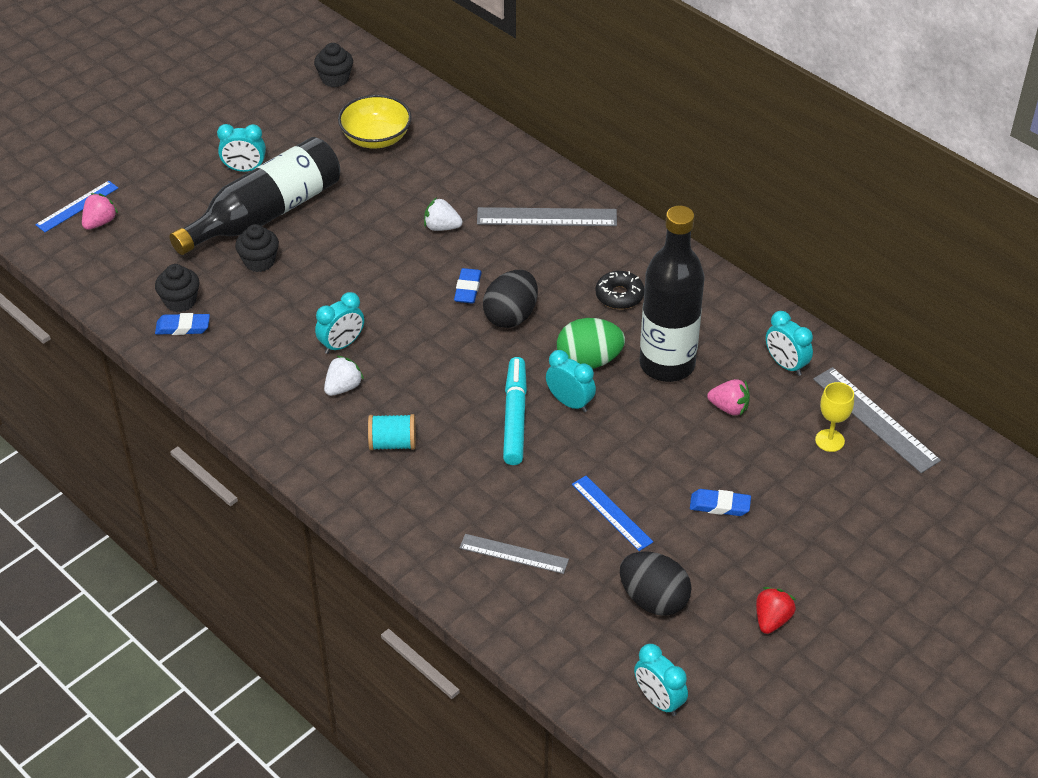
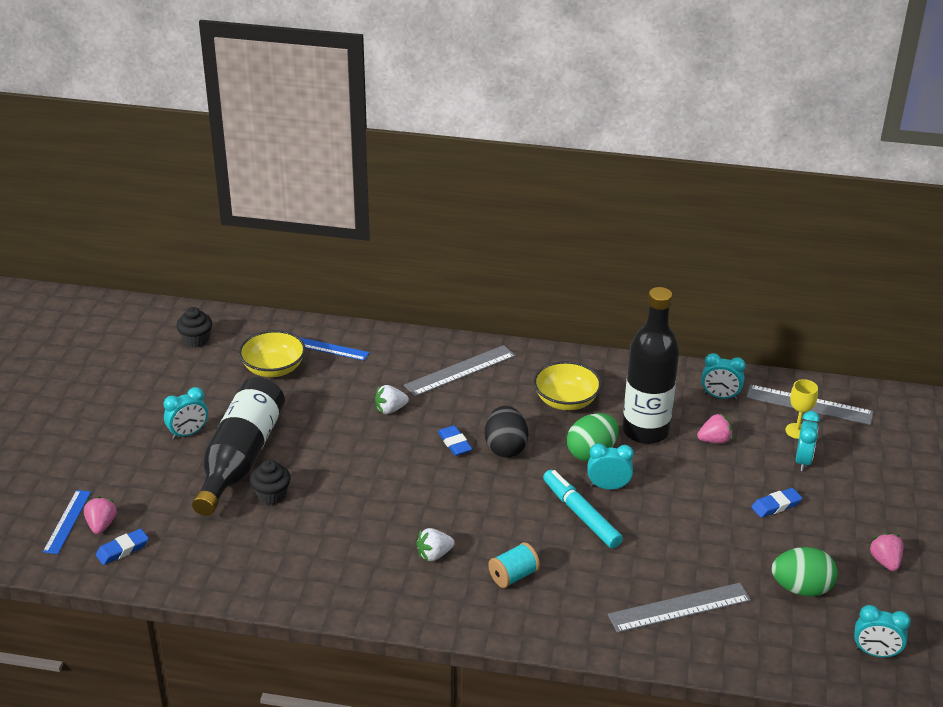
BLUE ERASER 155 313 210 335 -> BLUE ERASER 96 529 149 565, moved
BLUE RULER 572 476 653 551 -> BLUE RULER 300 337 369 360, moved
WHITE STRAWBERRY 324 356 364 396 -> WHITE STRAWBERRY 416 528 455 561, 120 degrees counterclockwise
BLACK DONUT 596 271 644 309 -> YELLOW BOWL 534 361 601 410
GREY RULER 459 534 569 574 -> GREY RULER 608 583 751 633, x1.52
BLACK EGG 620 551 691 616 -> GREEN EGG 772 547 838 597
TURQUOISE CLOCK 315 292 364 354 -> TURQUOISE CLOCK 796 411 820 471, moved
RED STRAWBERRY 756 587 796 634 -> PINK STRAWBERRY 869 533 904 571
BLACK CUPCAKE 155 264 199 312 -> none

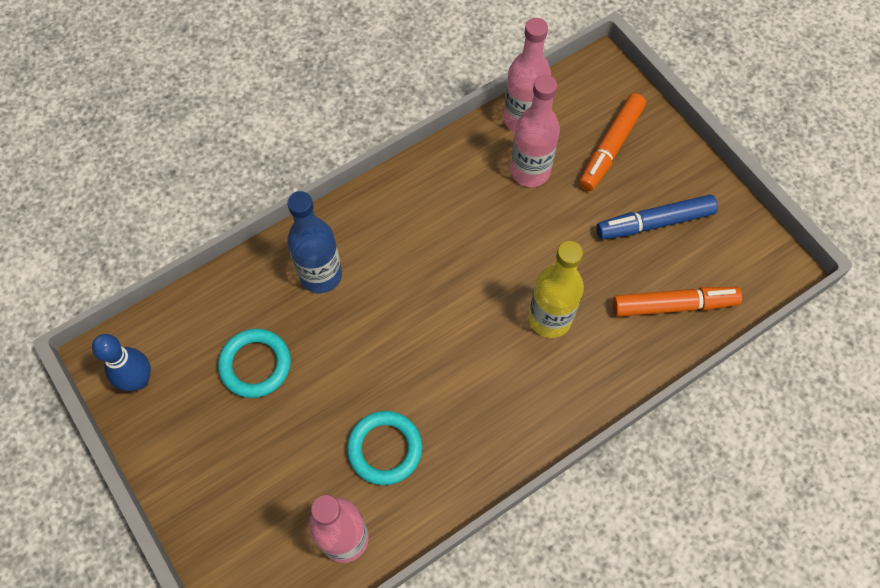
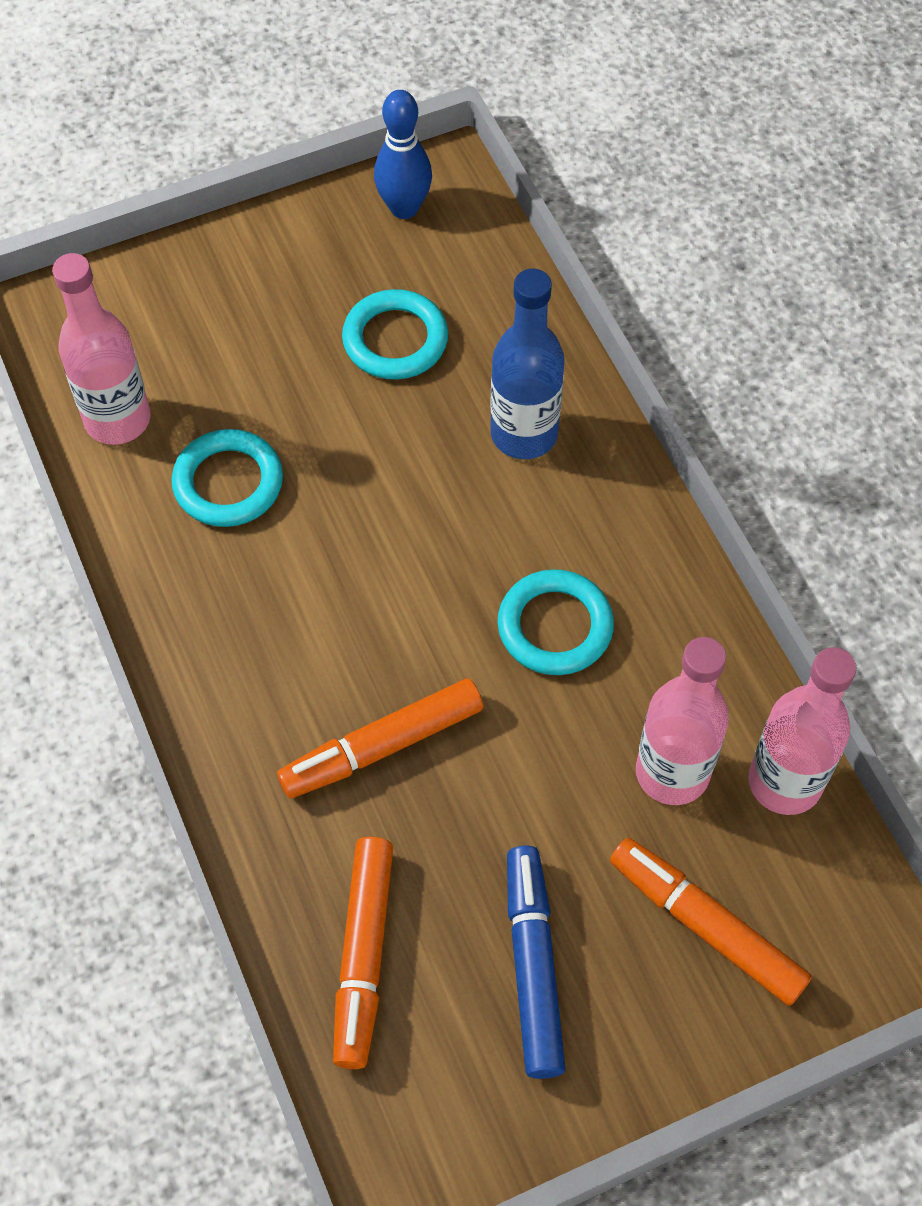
YELLOW BOTTLE 529 241 584 338 -> ORANGE MARKER 277 679 483 798
none -> TURQUOISE RING 497 569 614 675

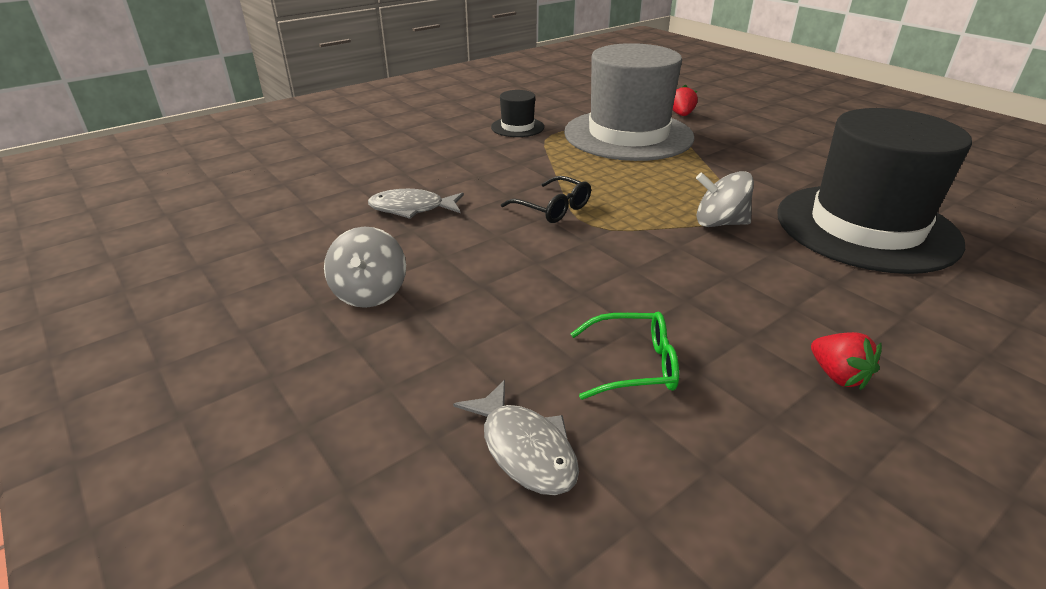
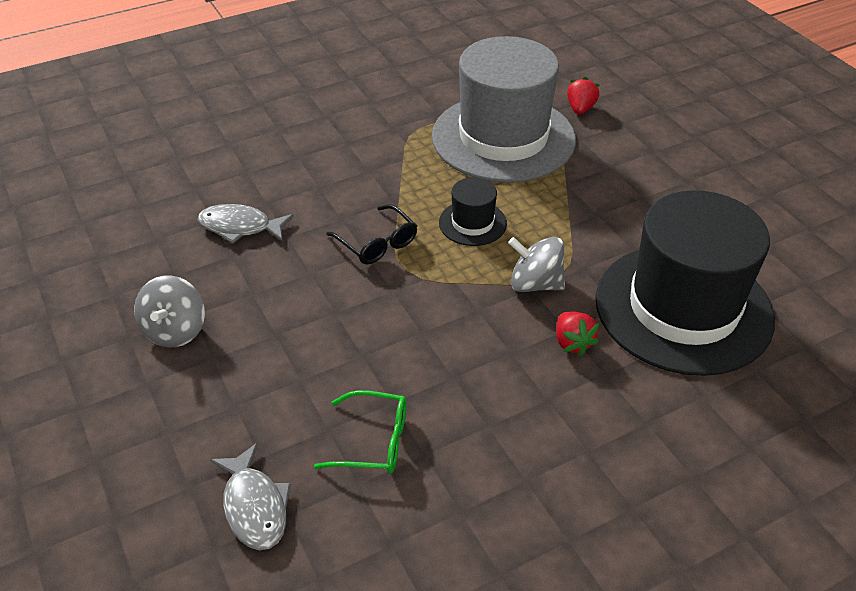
BLACK HAT 491 90 544 137 -> BLACK HAT 439 177 507 246, moved
RED STRAWBERRY 811 332 882 390 -> RED STRAWBERRY 556 312 599 356, moved

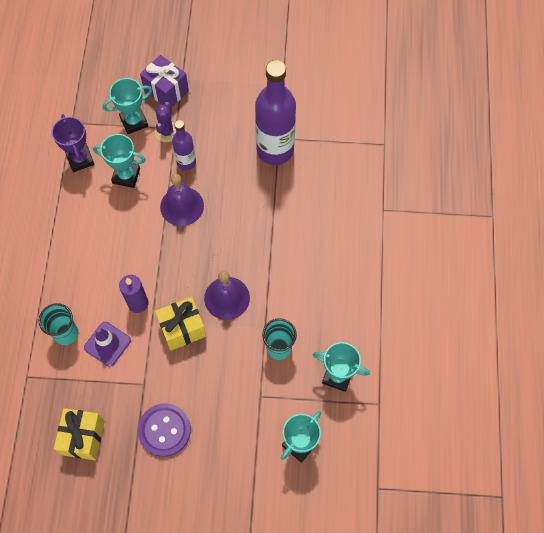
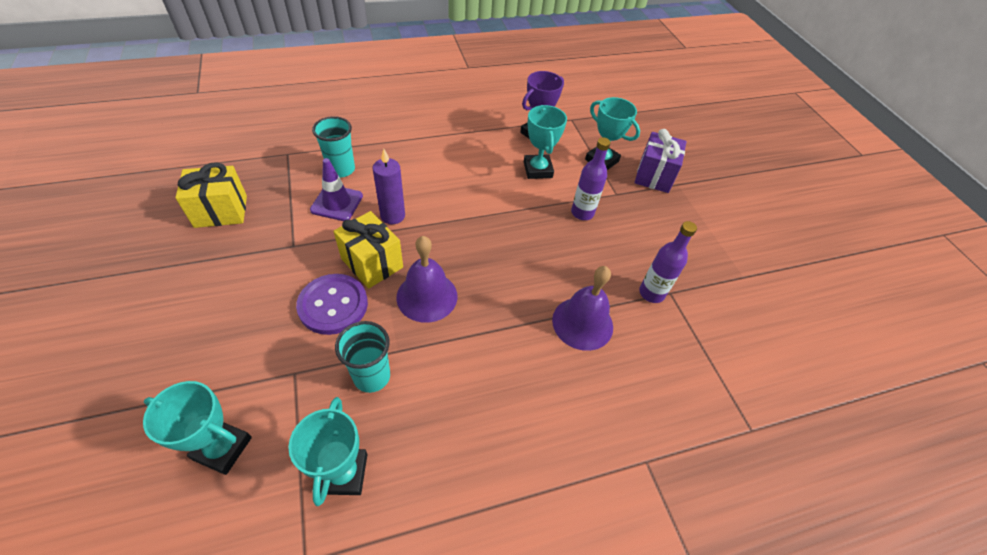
PURPLE BUTTON 138 403 191 457 -> PURPLE BUTTON 296 274 368 335, moved
PURPLE BELL 160 174 204 226 -> PURPLE BELL 552 266 613 351, moved
PURPLE BOTTLE 255 60 296 165 -> PURPLE BOTTLE 639 221 697 303, x0.52
PURPLE CACTUS 155 102 176 142 -> none

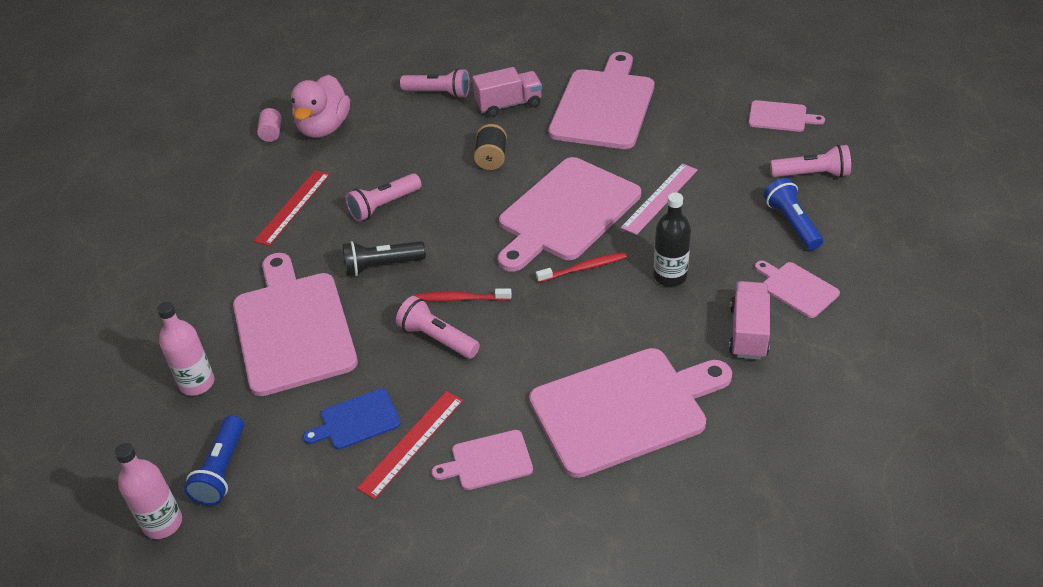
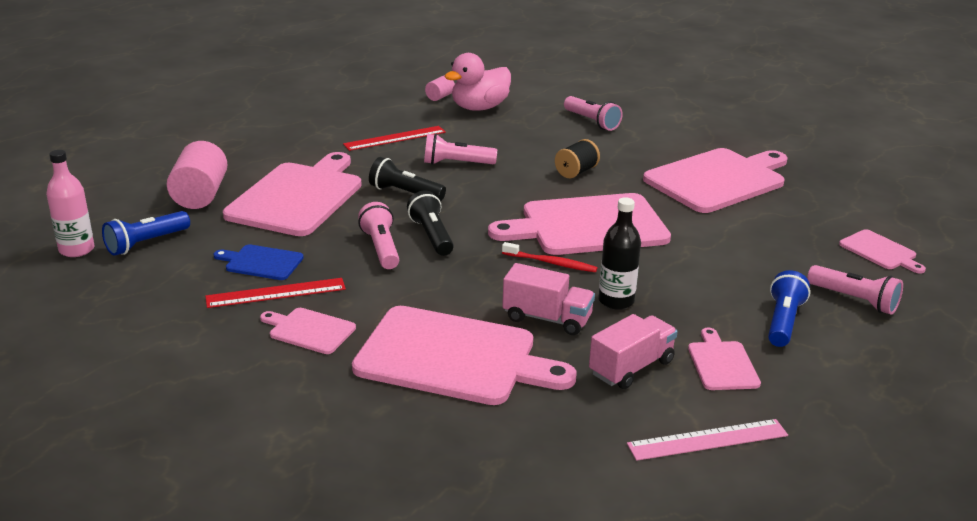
PINK BOTTLE 157 302 214 396 -> PINK CYLINDER 167 141 228 209
RED TOOTHBRUSH 415 289 512 301 -> BLACK FLASHLIGHT 407 191 454 256
PINK TRUCK 472 67 542 117 -> PINK TRUCK 502 263 595 335, moved
PINK RULER 621 163 698 235 -> PINK RULER 627 419 788 461, moved

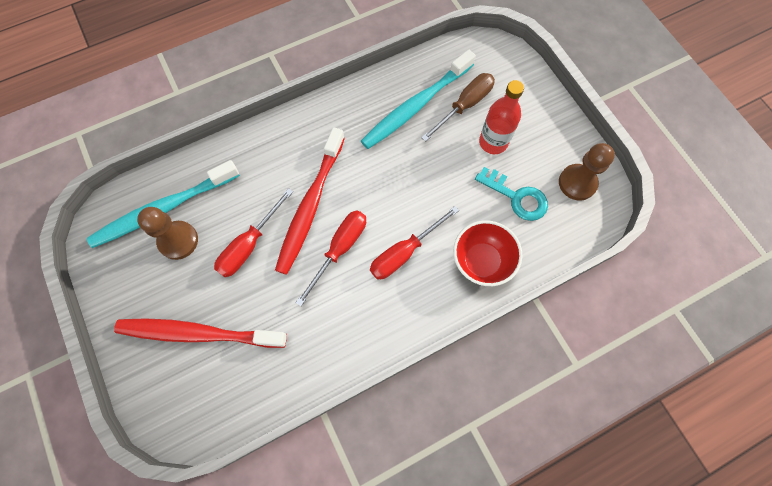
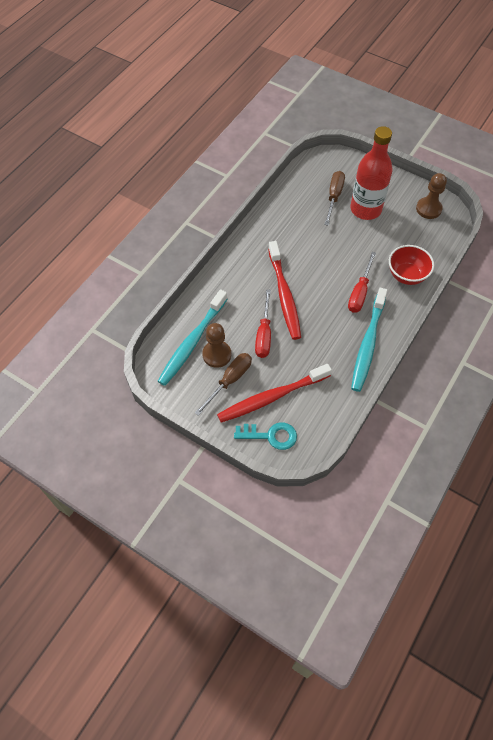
none -> BROWN SCREWDRIVER 195 353 252 416
TURQUOISE KEY 475 167 548 221 -> TURQUOISE KEY 234 422 297 450, moved
RED BOTTLE 479 80 524 154 -> RED BOTTLE 351 126 392 220, x1.56
TURQUOISE TOOTHBRUSH 361 50 476 149 -> TURQUOISE TOOTHBRUSH 351 288 387 392, moved
RED SCREWDRIVER 295 210 366 306 -> none

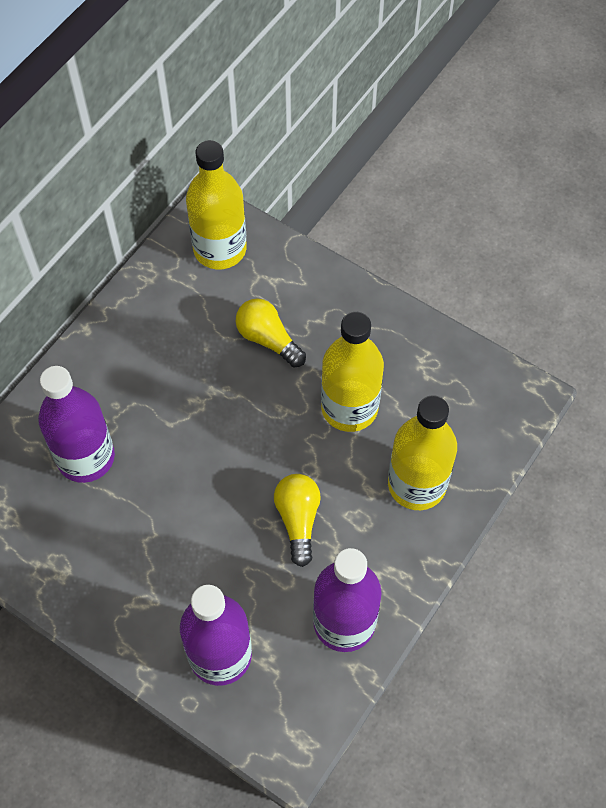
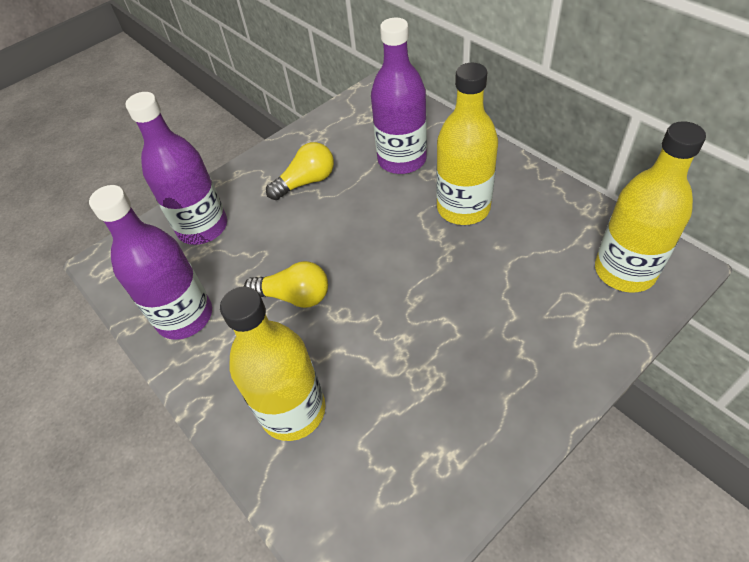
YELLOW LIGHT BULB 236 298 306 367 -> YELLOW LIGHT BULB 266 142 334 200, moved
YELLOW BOTTLE 321 312 384 432 -> YELLOW BOTTLE 436 63 498 225, moved

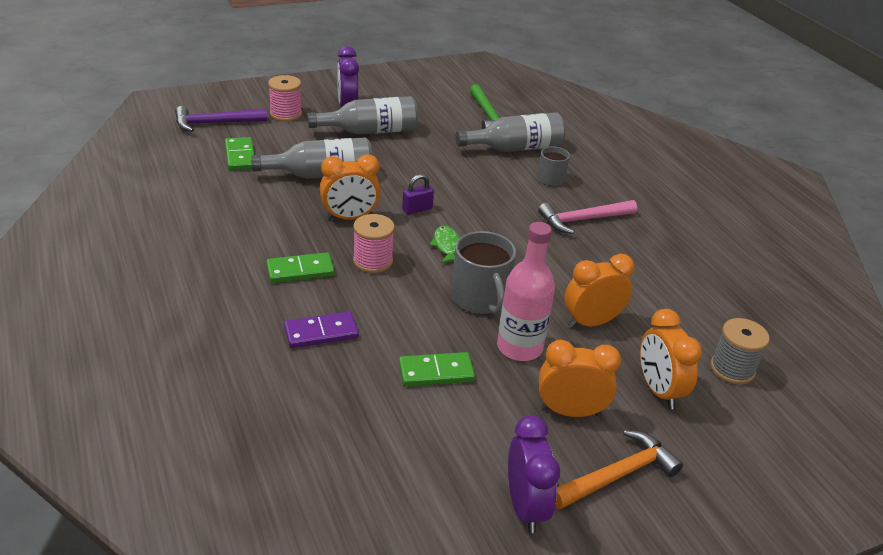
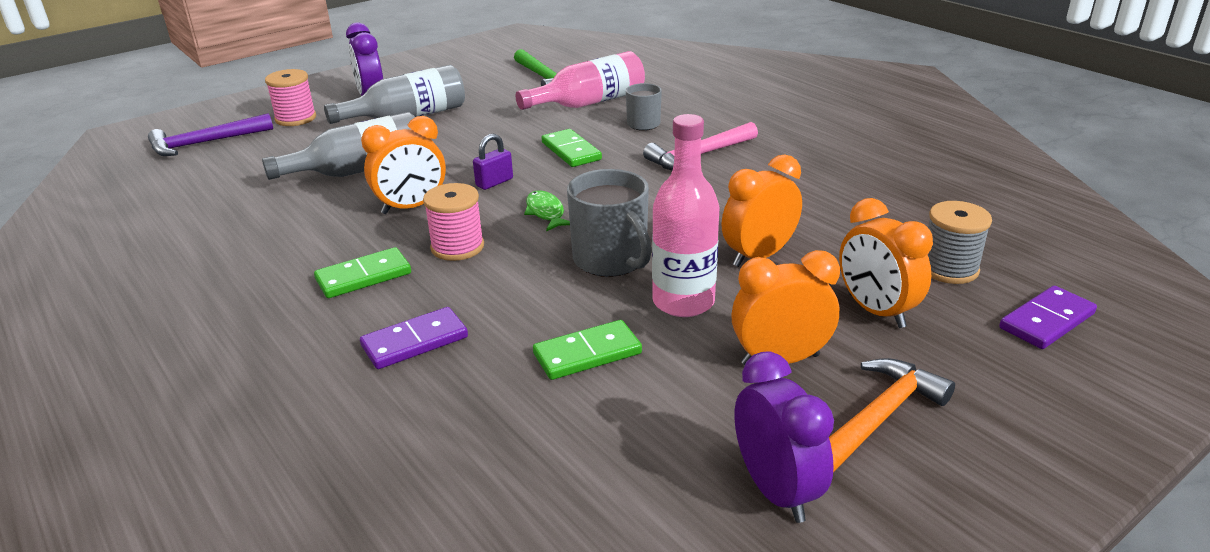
GREY BOTTLE 455 112 566 152 -> PINK BOTTLE 516 51 645 110
GREEN DOMINO 225 137 255 170 -> GREEN DOMINO 542 129 602 167, moved
none -> PURPLE DOMINO 999 286 1097 349

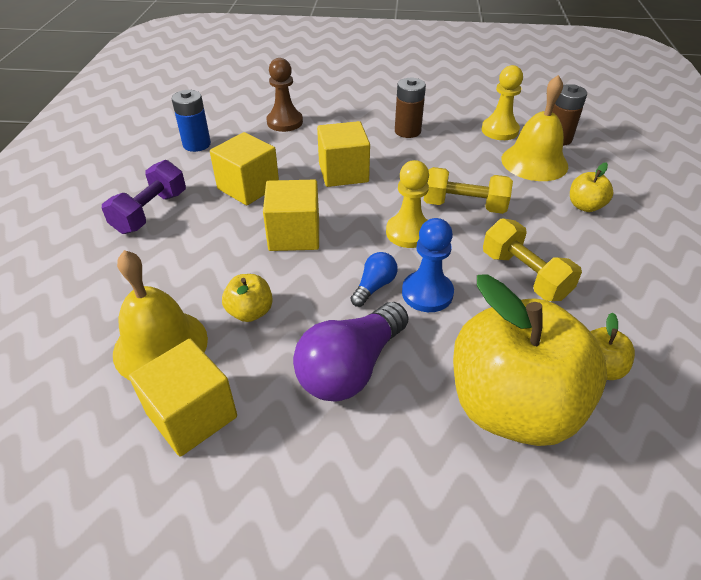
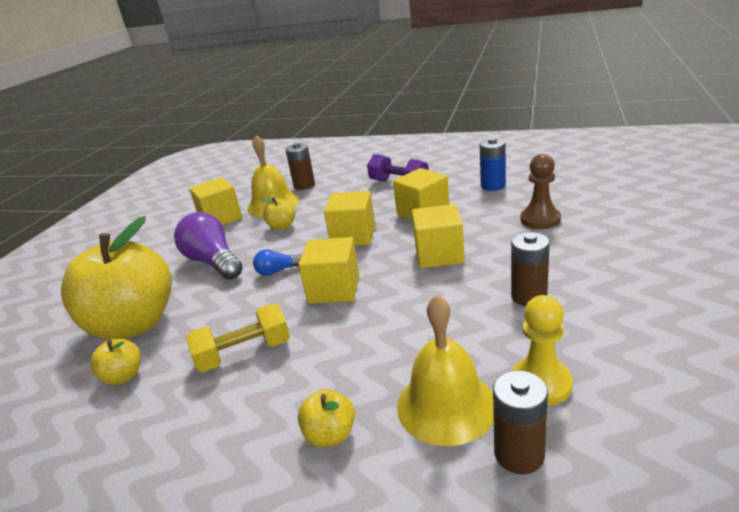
BLUE LIGHT BULB 351 252 398 307 -> BLUE LIGHT BULB 253 249 302 276, 120 degrees clockwise
none -> BROWN BATTERY 286 143 315 190
YELLOW PAWN 386 160 429 248 -> YELLOW CUBE 298 237 359 304
BLUE PAWN 402 218 454 312 -> none
YELLOW DUMBBELL 424 167 513 214 -> none

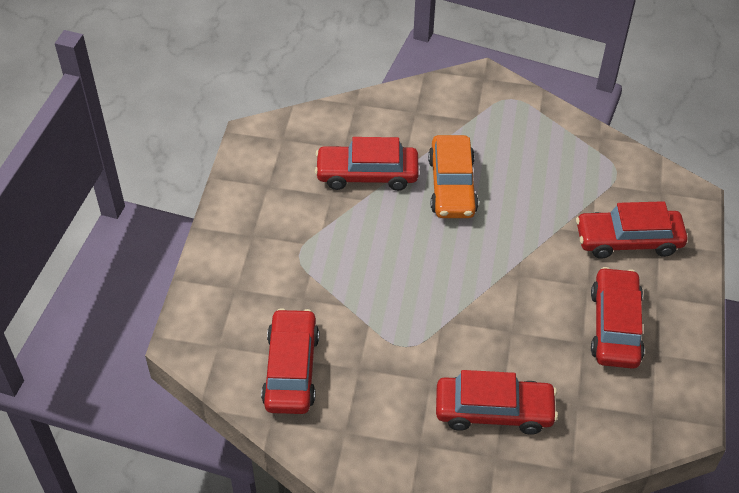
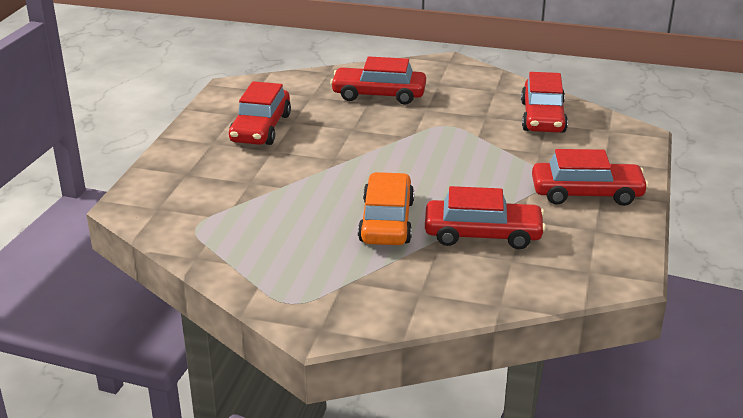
RED CAR 576 201 687 259 -> RED CAR 532 149 649 206, moved

